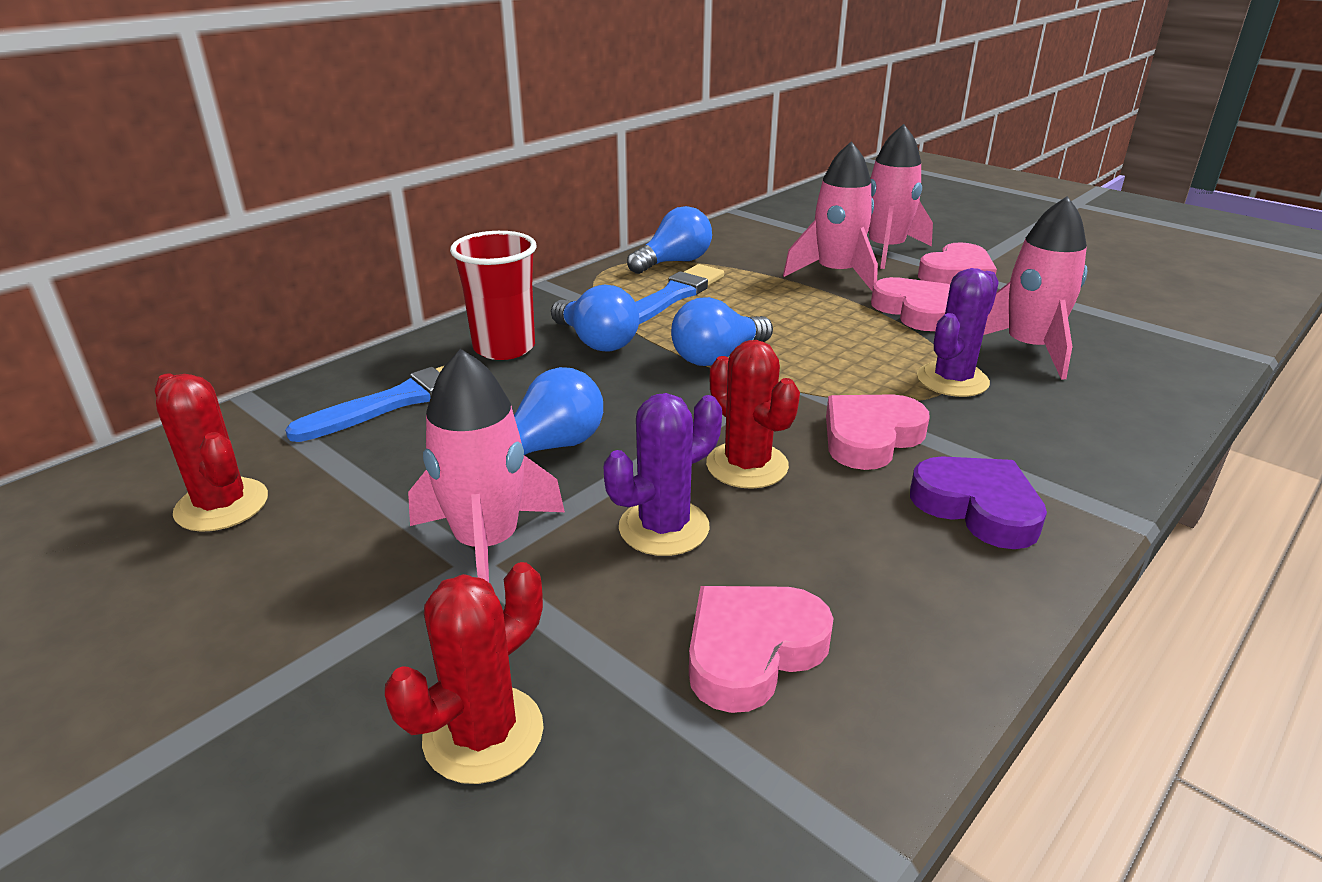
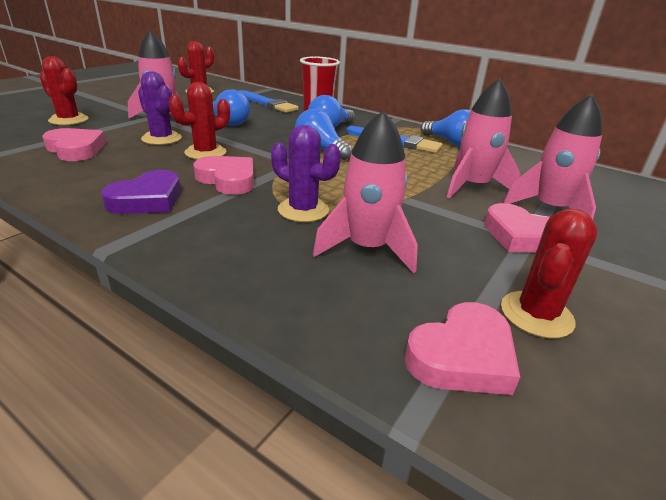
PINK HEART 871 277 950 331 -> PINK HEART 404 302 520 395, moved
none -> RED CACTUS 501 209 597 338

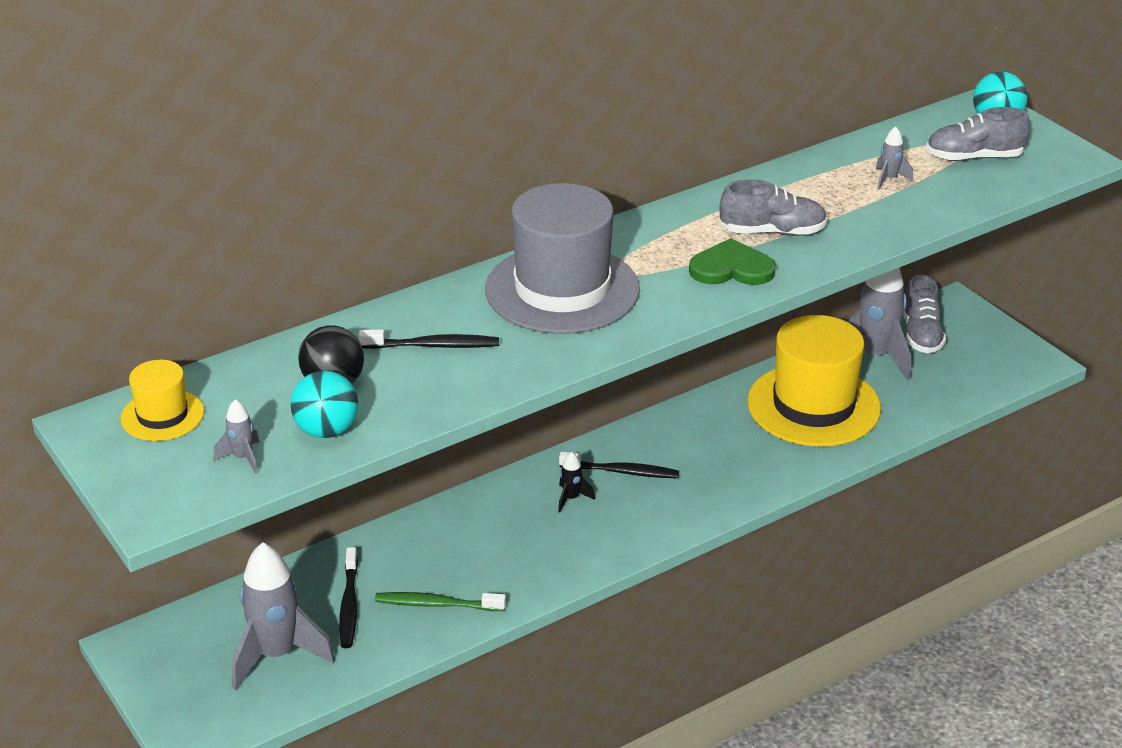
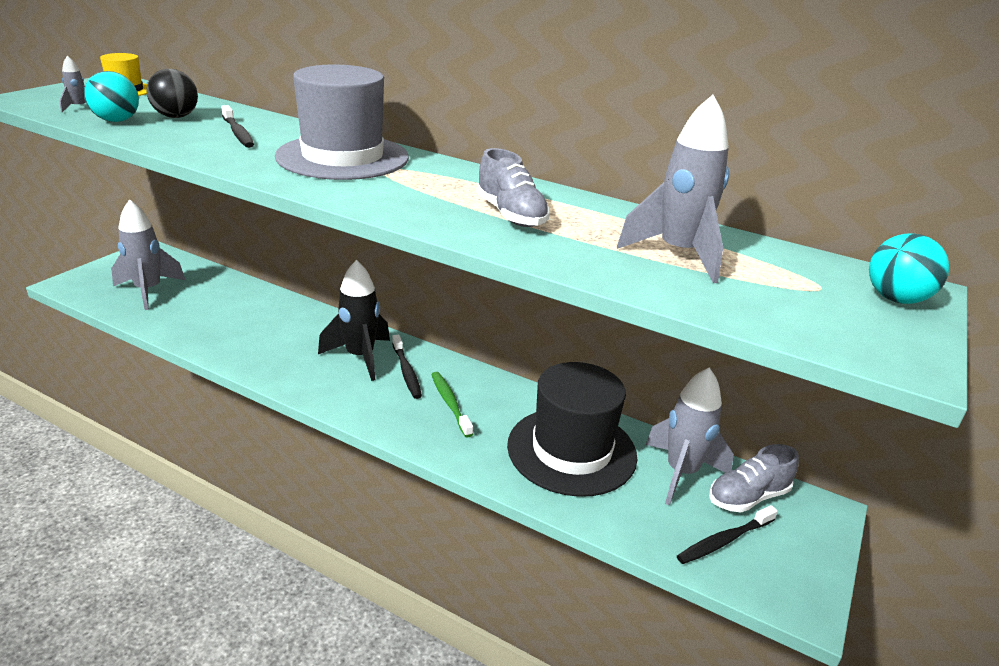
BLACK ROCKET 558 452 595 512 -> BLACK ROCKET 318 260 390 381, x2.26
GREEN TOOTHBRUSH 375 592 506 611 -> GREEN TOOTHBRUSH 431 372 473 438, moved
YELLOW HAT 747 315 881 447 -> BLACK HAT 507 362 637 497
GREY ROCKET 876 126 913 190 -> GREY ROCKET 617 95 729 283, x2.26
BLACK TOOTHBRUSH 339 547 358 648 -> BLACK TOOTHBRUSH 677 505 778 564, moved
GREEN HEART 689 238 776 285 -> none
GREY SHOE 926 107 1030 161 -> none

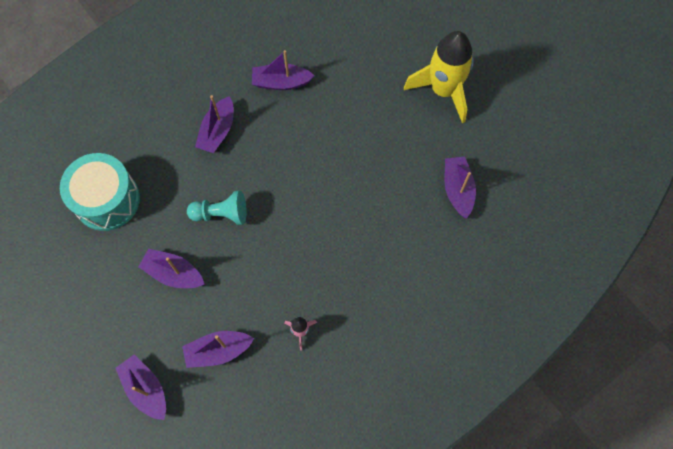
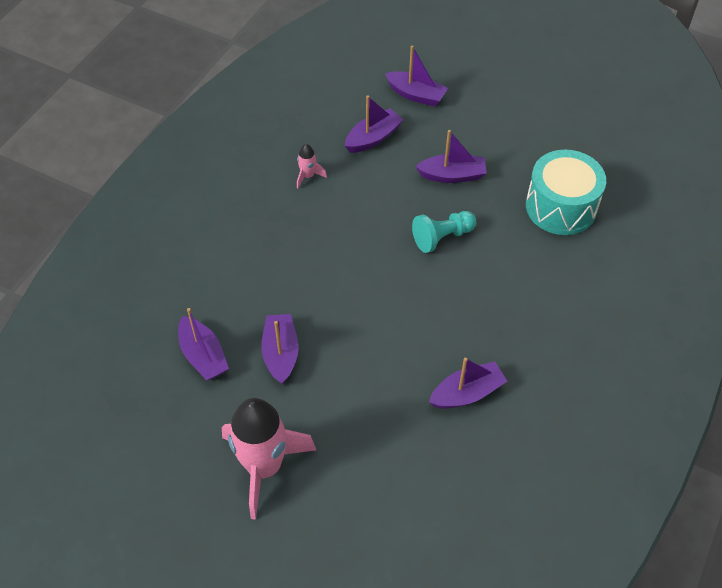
YELLOW ROCKET 404 31 474 123 -> PINK ROCKET 222 398 316 520
PURPLE BOAT 195 95 233 153 -> PURPLE BOAT 261 314 299 385, moved

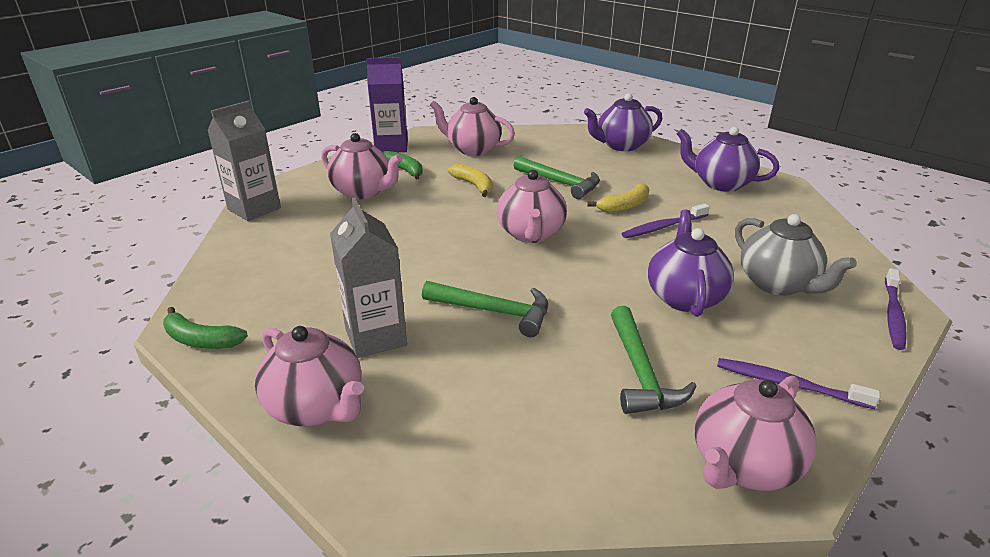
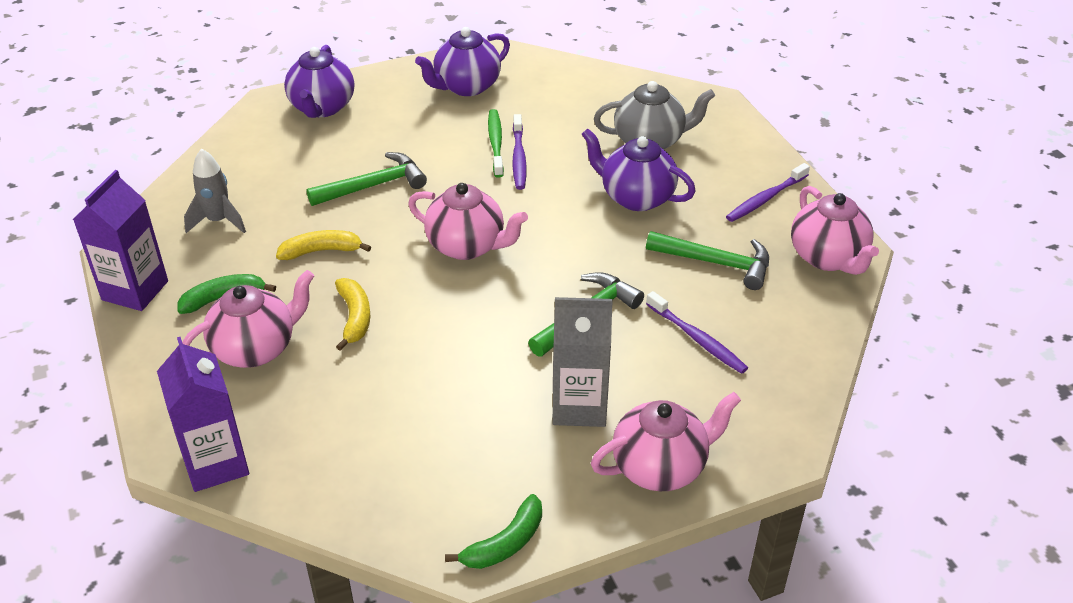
GREY CARTON 208 100 281 221 -> PURPLE CARTON 157 337 249 492
PINK TEAPOT 430 97 515 156 -> GREY ROCKET 184 149 246 233
YELLOW BANANA 588 183 649 213 -> YELLOW BANANA 335 278 370 351, moved
none -> GREEN TOOTHBRUSH 488 109 504 178
PURPLE TOOTHBRUSH 885 268 907 350 -> PURPLE TOOTHBRUSH 646 291 748 374, moved

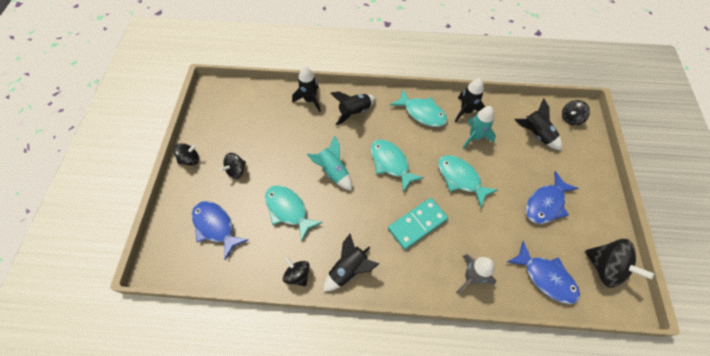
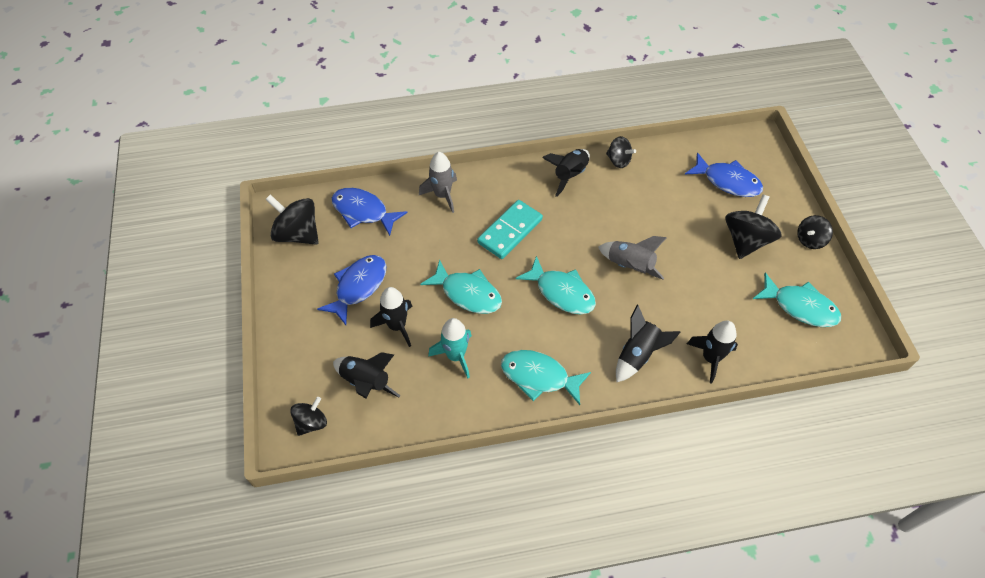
BLACK ROCKET 455 78 485 122 -> BLACK ROCKET 370 287 412 347, moved
TURQUOISE ROCKET 306 135 352 191 -> GREY ROCKET 598 236 667 279
BLACK SPINNING TOP 220 153 246 179 -> BLACK SPINNING TOP 725 194 782 259, x1.67
TURQUOISE FISH 265 185 323 242 -> TURQUOISE FISH 753 273 841 327, moved

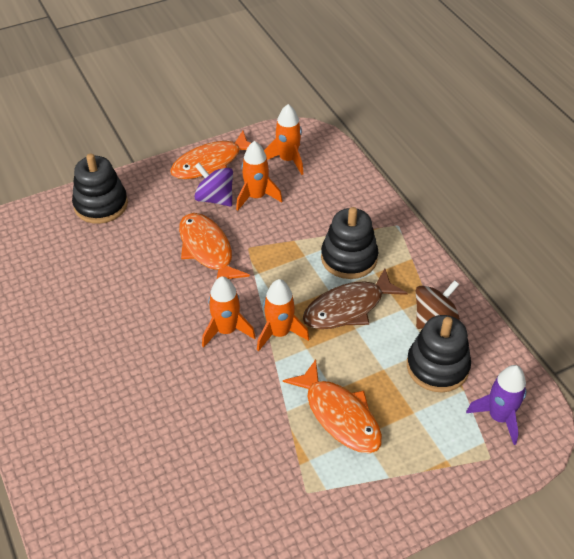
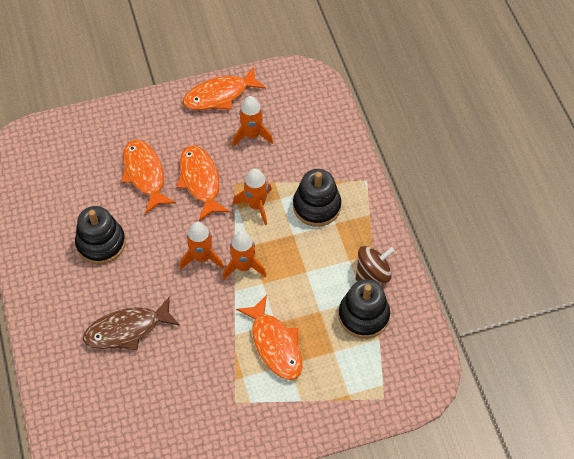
BLACK STACKING TOY 72 154 128 224 -> BLACK STACKING TOY 75 206 126 264, moved
BROWN FISH 303 268 407 329 -> BROWN FISH 83 296 180 350, moved
none -> ORANGE FISH 121 140 176 214
ORANGE ROCKET 264 104 303 175 -> ORANGE ROCKET 233 168 272 225, moved
PURPLE SPINNING TOP 194 163 233 206 -> none
PURPLE ROCKET 466 365 526 445 -> none

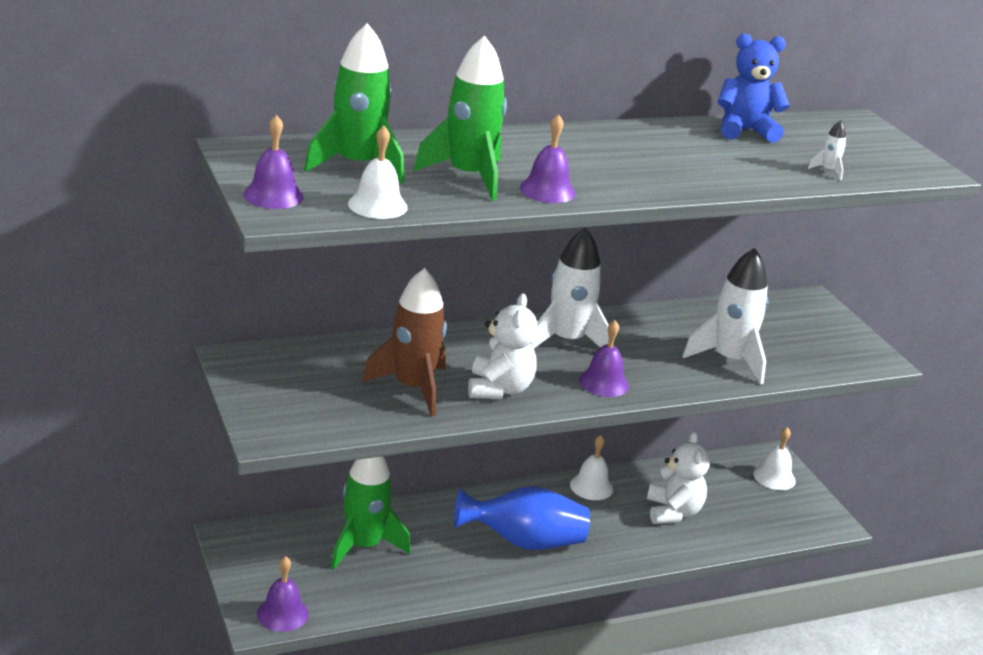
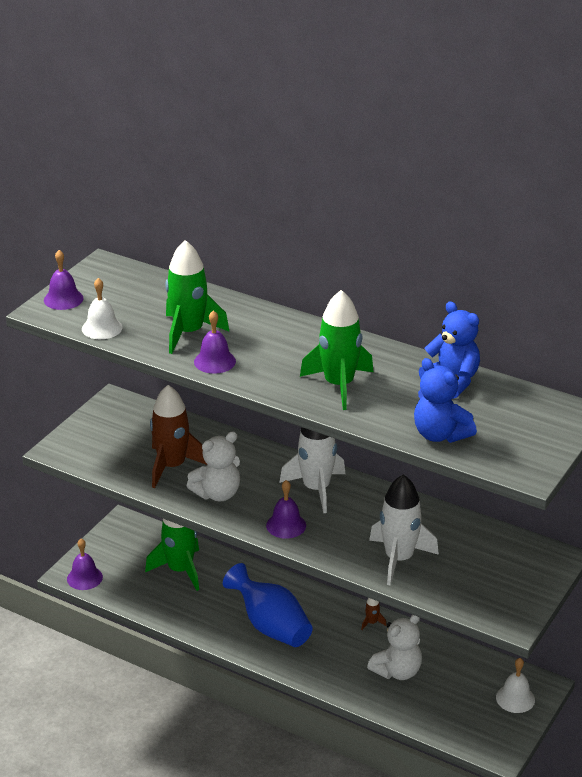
GREEN ROCKET 304 23 404 184 -> GREEN ROCKET 300 290 373 410, moved
WHITE BELL 570 435 613 500 -> BROWN ROCKET 361 598 387 630
WHITE ROCKET 808 120 846 180 -> BLUE TEDDY BEAR 414 358 477 443

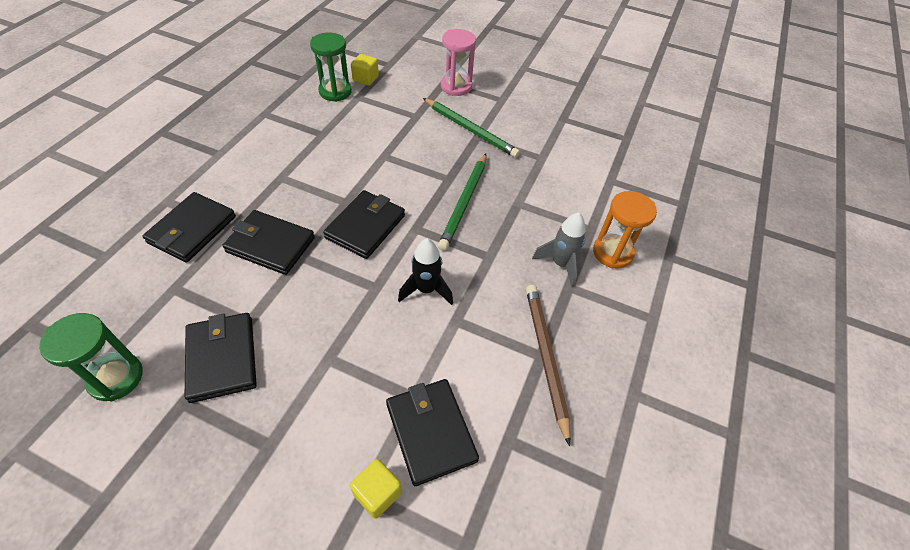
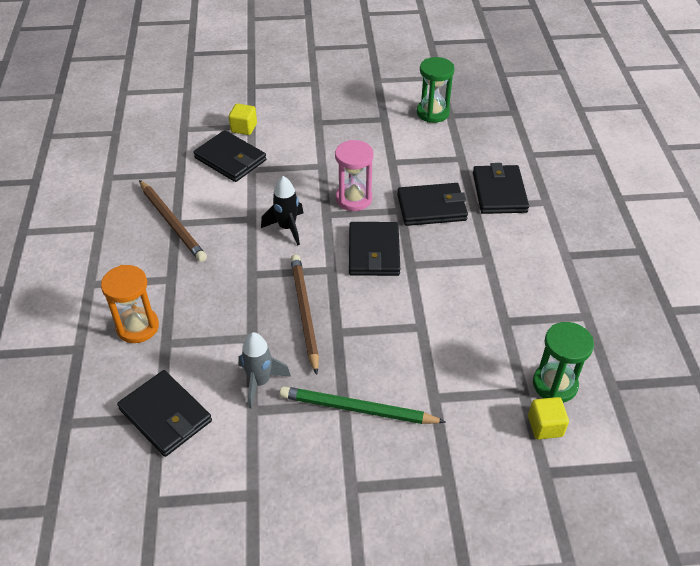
BLACK WALLET 185 313 257 403 -> BLACK WALLET 117 370 212 457, moved
GREY ROCKET 532 213 585 288 -> GREY ROCKET 238 332 291 408, moved
GREEN PENCIL 438 154 486 251 -> BROWN PENCIL 290 255 319 375
PINK HOURGLASS 441 29 476 96 -> PINK HOURGLASS 335 140 374 211, moved

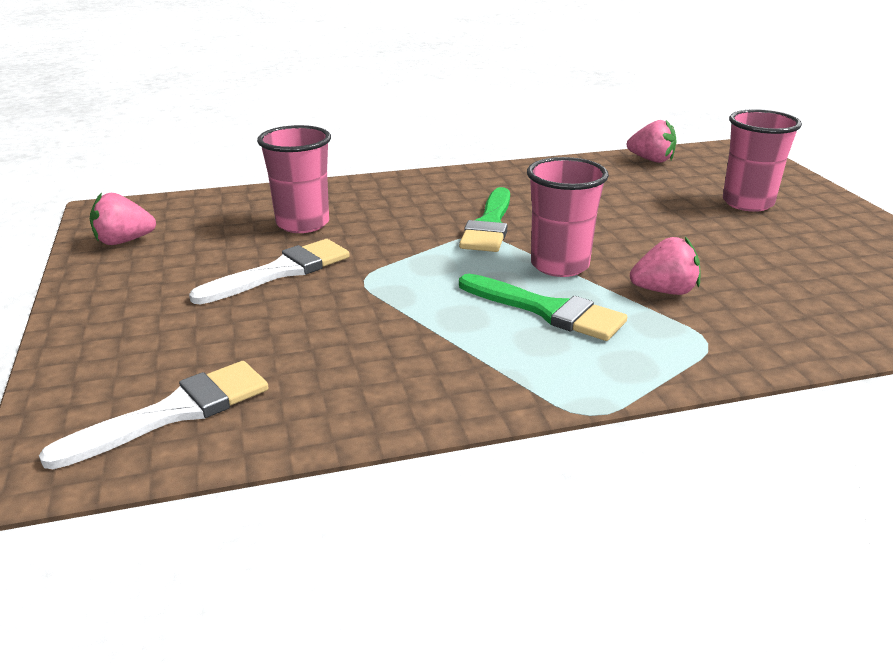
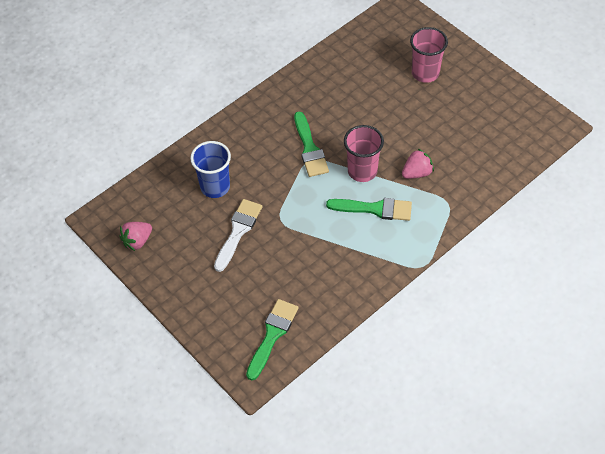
PINK CUP 257 125 331 233 -> BLUE CUP 190 141 231 198
WHITE BRUSH 39 361 268 469 -> GREEN BRUSH 246 299 299 381
PINK STRAWBERRY 627 120 676 163 -> none

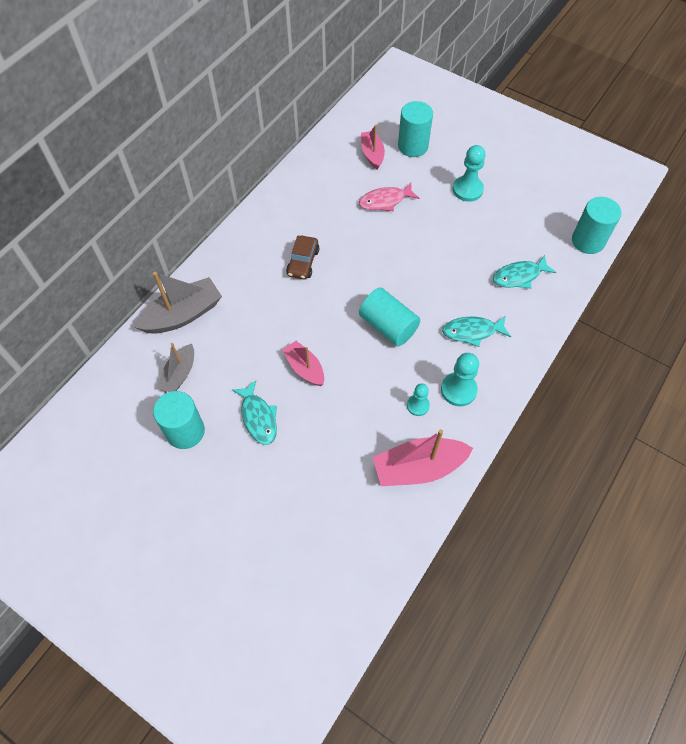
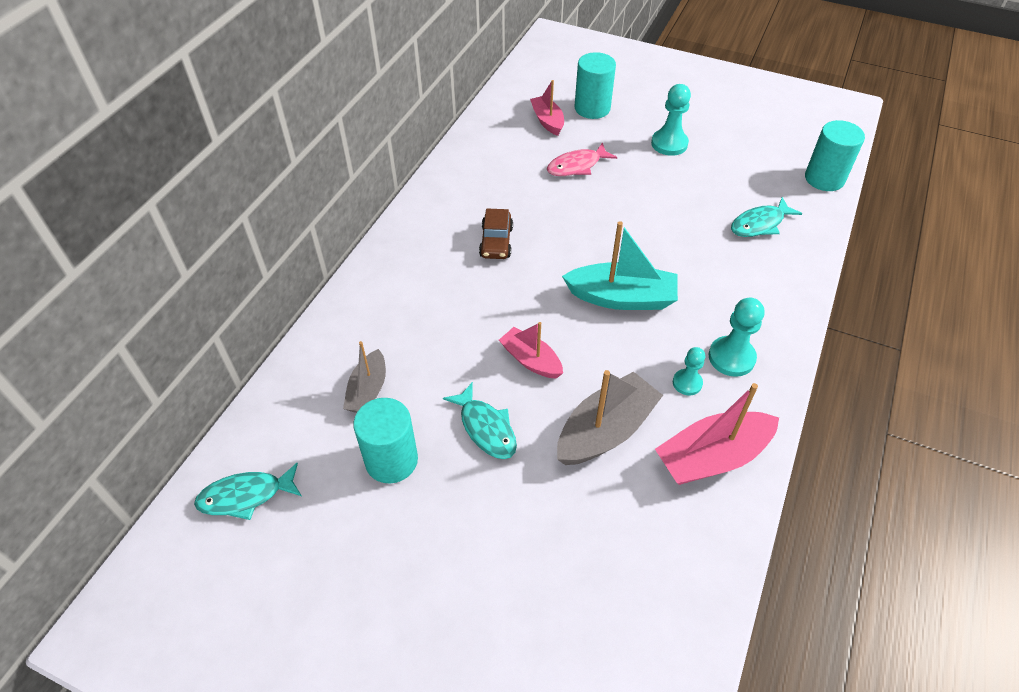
TURQUOISE FISH 442 315 511 347 -> TURQUOISE FISH 194 463 302 520, moved
GREY BOAT 134 272 222 334 -> GREY BOAT 557 370 663 465, moved
TURQUOISE CYLINDER 359 288 420 346 -> TURQUOISE BOAT 562 221 678 310

